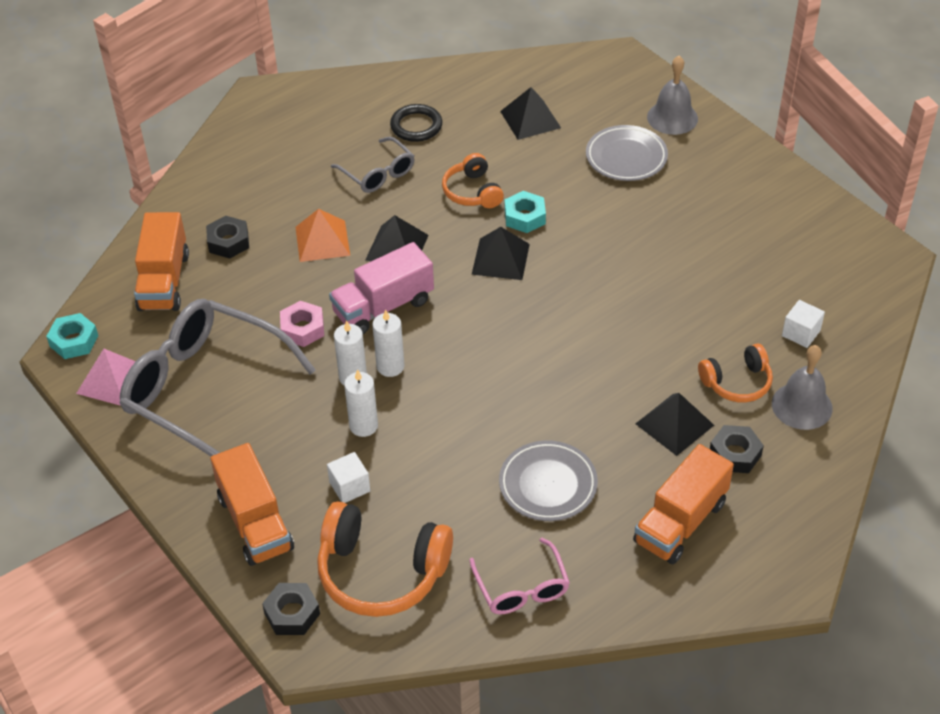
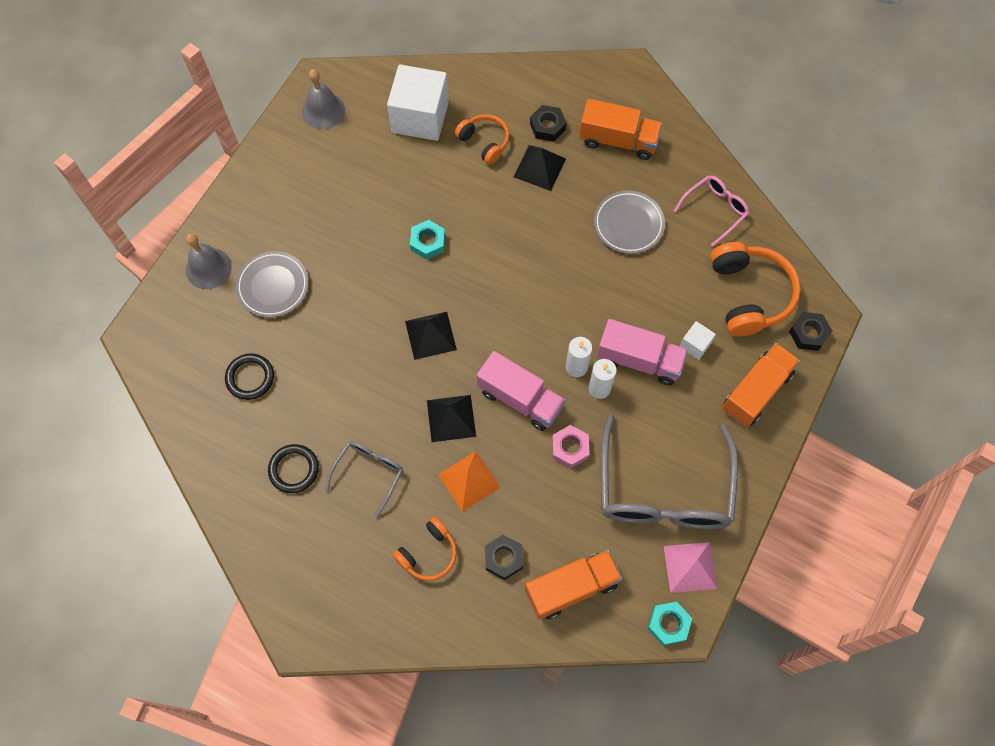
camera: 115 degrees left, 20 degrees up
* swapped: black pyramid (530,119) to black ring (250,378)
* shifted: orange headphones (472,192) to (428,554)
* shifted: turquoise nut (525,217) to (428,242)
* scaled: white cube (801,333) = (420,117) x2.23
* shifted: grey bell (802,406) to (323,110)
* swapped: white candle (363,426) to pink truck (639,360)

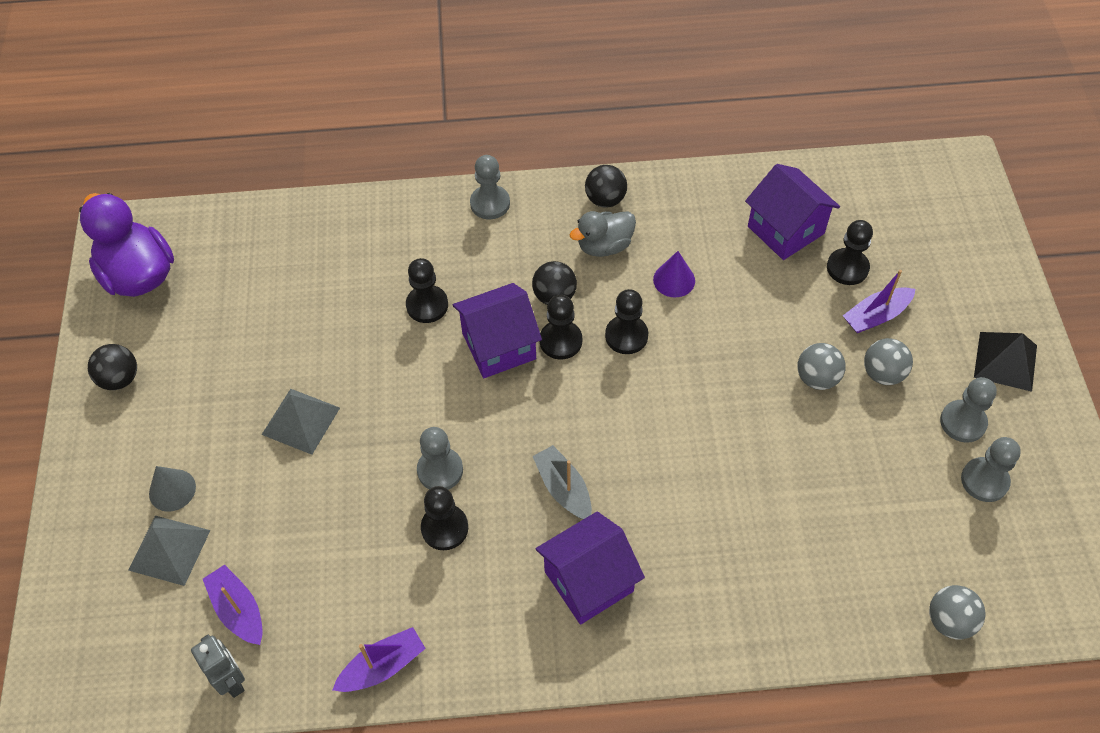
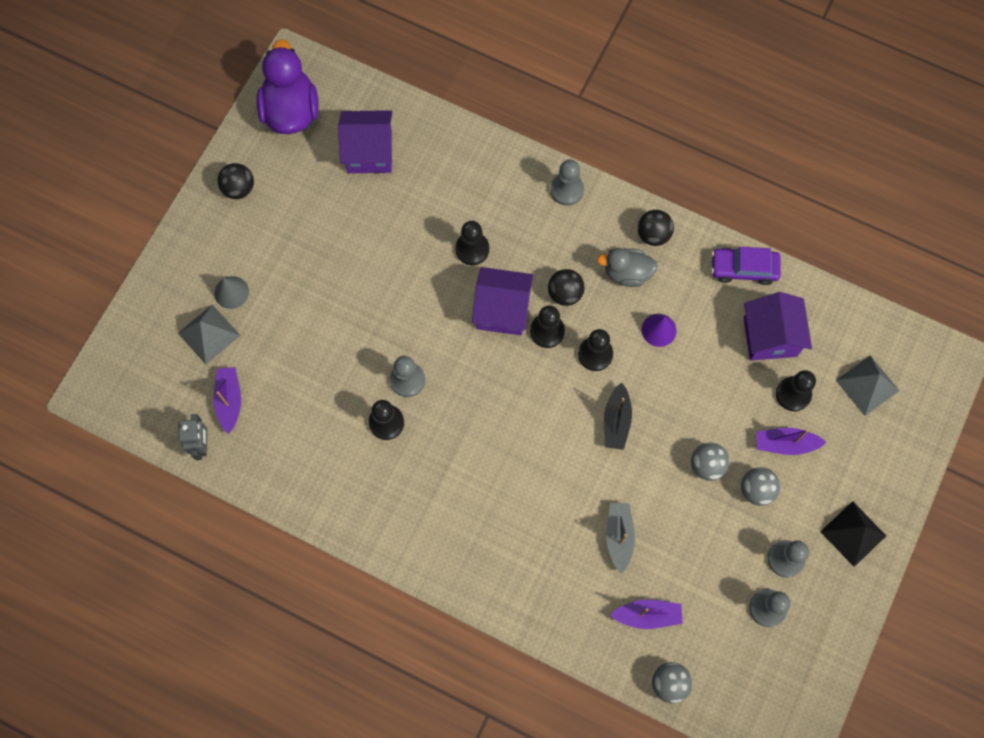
camera: 30 degrees right, 15 degrees up
* shifted: grey pyramid (301,420) to (867,385)
* shifted: grey boat (563,488) to (619,537)
* shifted: purple house (589,581) to (369,152)
* shifted: purple boat (382,666) to (647,615)
* new: purple car (743,269)
* new: black boat (616,421)

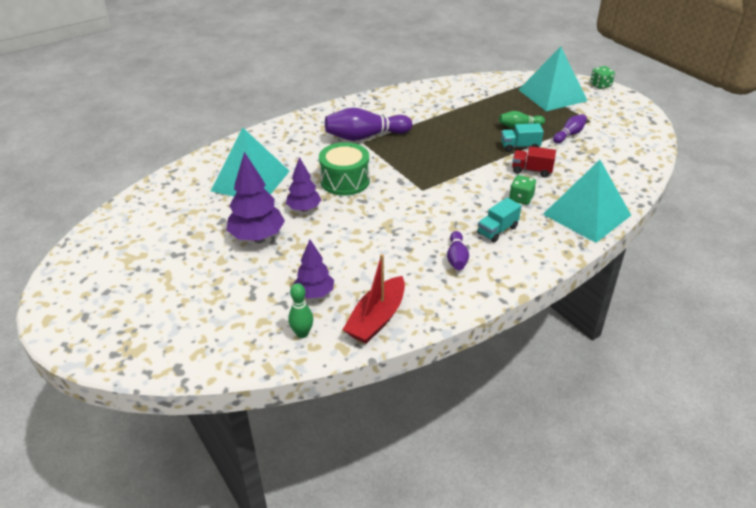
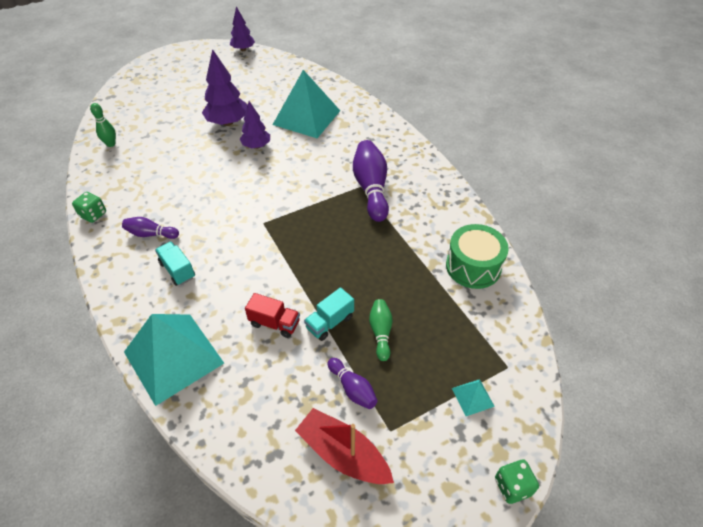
camera: 95 degrees right, 10 degrees up
* scaled: turquoise pyramid (552,95) = (472,397) x0.41
* rotated: turquoise truck (520,147) = (330,322) 135 degrees counterclockwise
* shifted: green drum (345,181) to (473,266)
* rotated: red truck (531,170) = (275,323) 90 degrees clockwise
* shifted: green dice (521,199) to (93,215)
* shifted: purple tree (314,293) to (243,49)
* shifted: red boat (377,319) to (343,454)

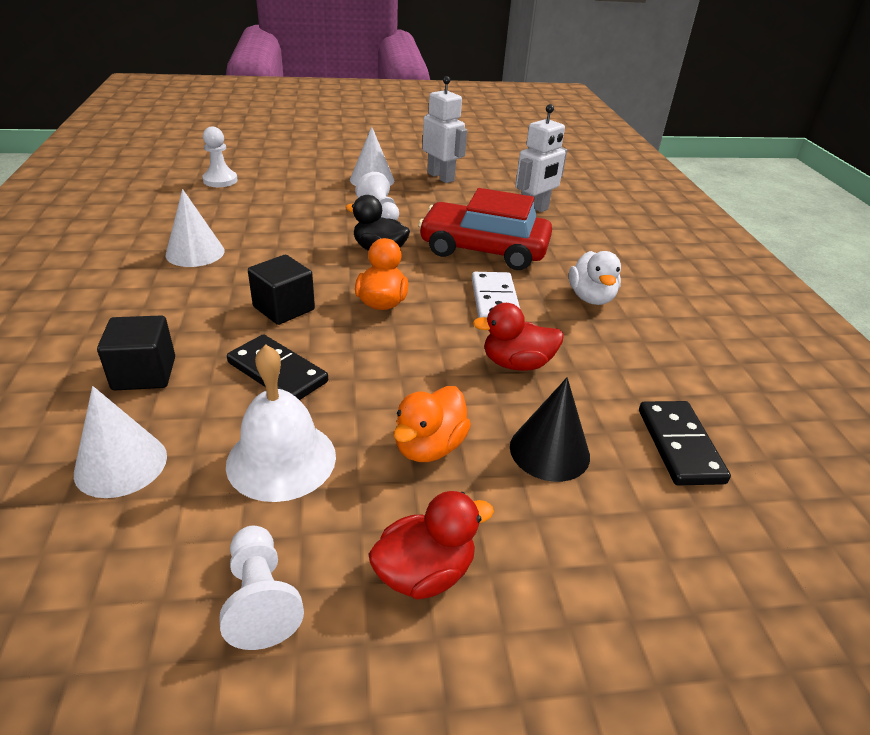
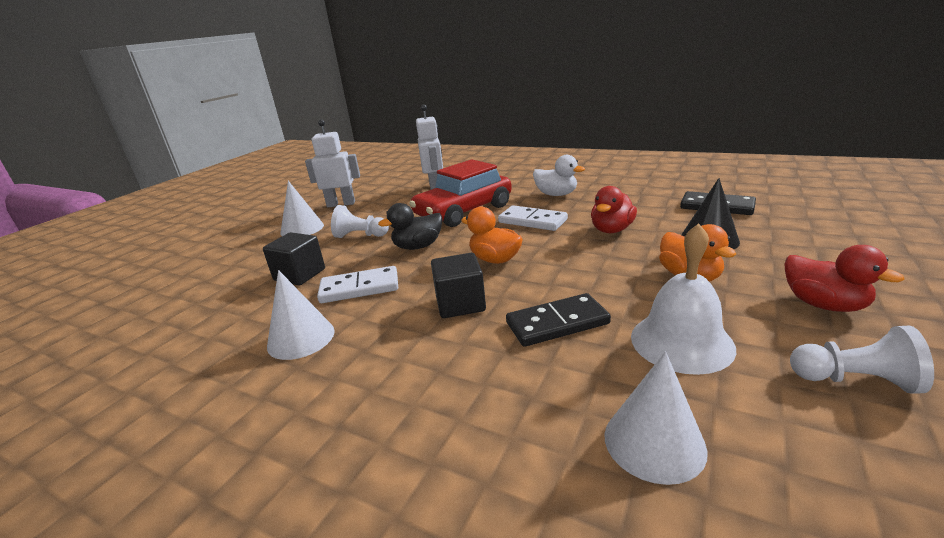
camera: 50 degrees left, 10 degrees down
* gone: white pawn (220,180)
* shifted: black cube (144,373) to (300,275)
* rotated: red duck (424,572) = (823,304) 135 degrees clockwise
* new: white domino (359,288)

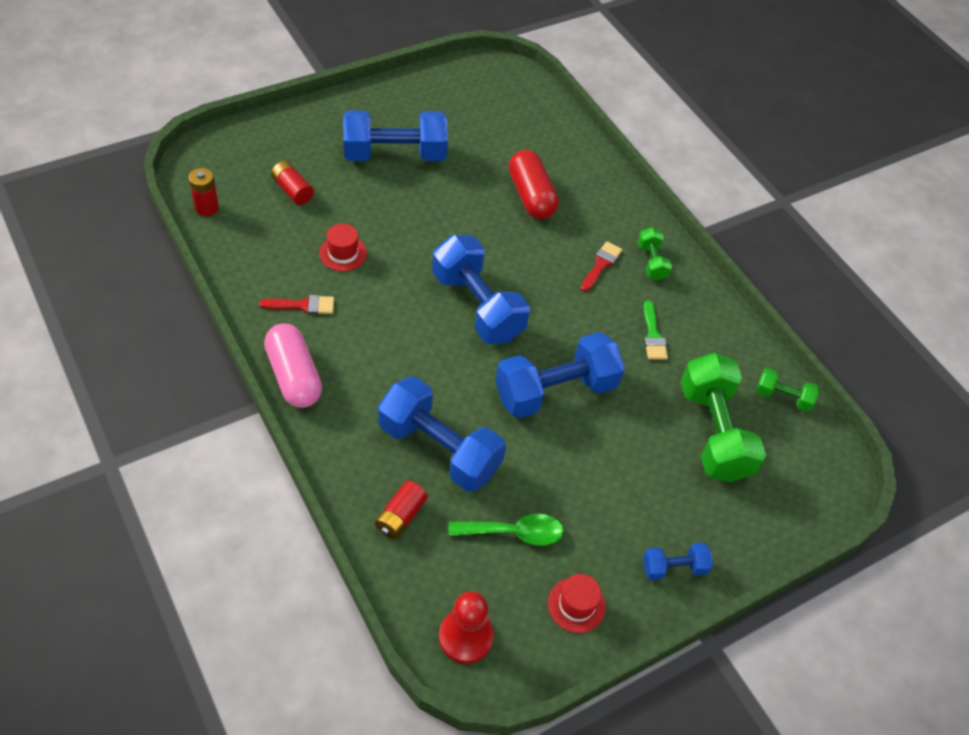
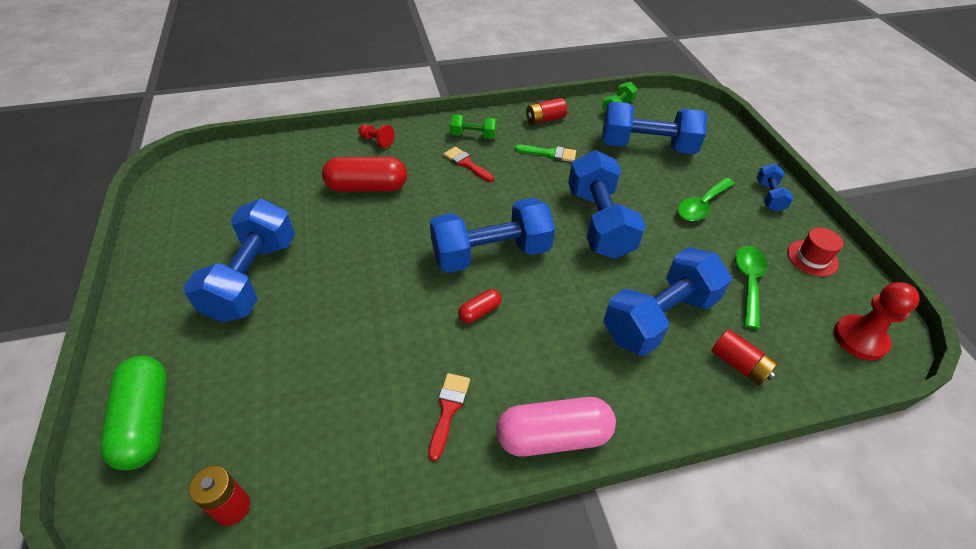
camera: 70 degrees left, 5 degrees down
* shifted: red battery (292,190) to (545,119)
* gone: red hat (343,253)
* repainted: green dumbbell (713,432) to blue dumbbell (647,147)
* new: red pawn (377,141)
* new: green spoon (701,205)
* new: red capsule (479,311)
* new: green capsule (146,421)

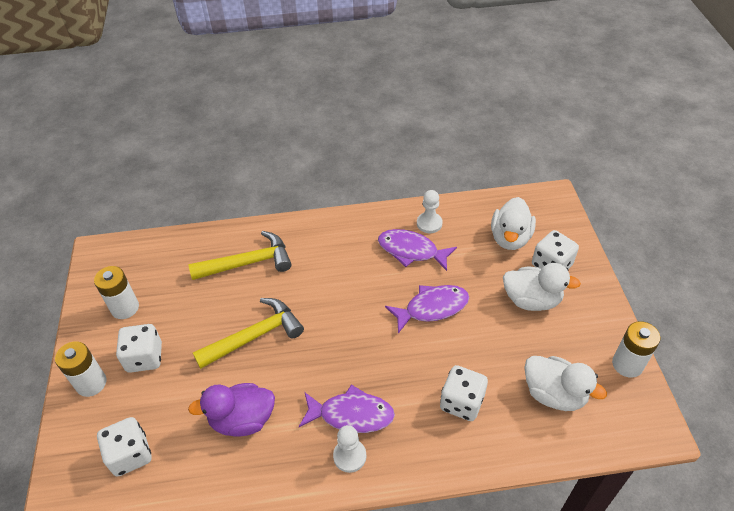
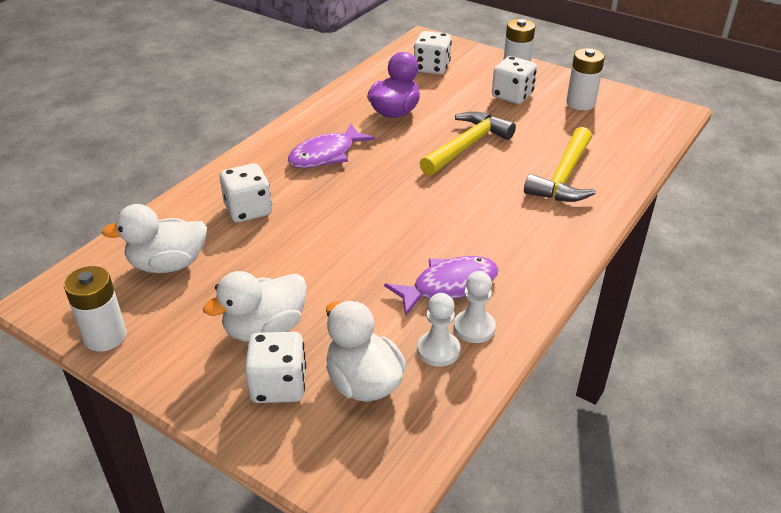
camera: 130 degrees right, 10 degrees down
* gone: purple fish (432,308)
* rotated: yellow hammer (254,336) = (467,146) 150 degrees counterclockwise
* shifted: white pawn (349,456) to (438,350)

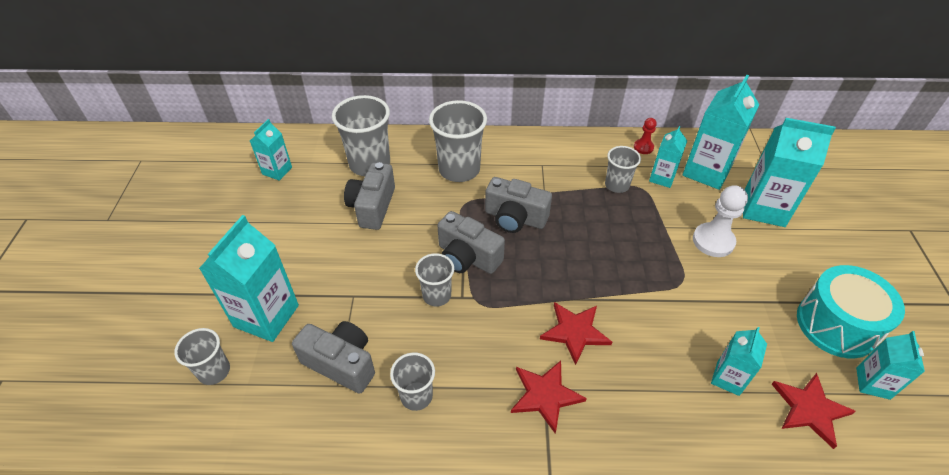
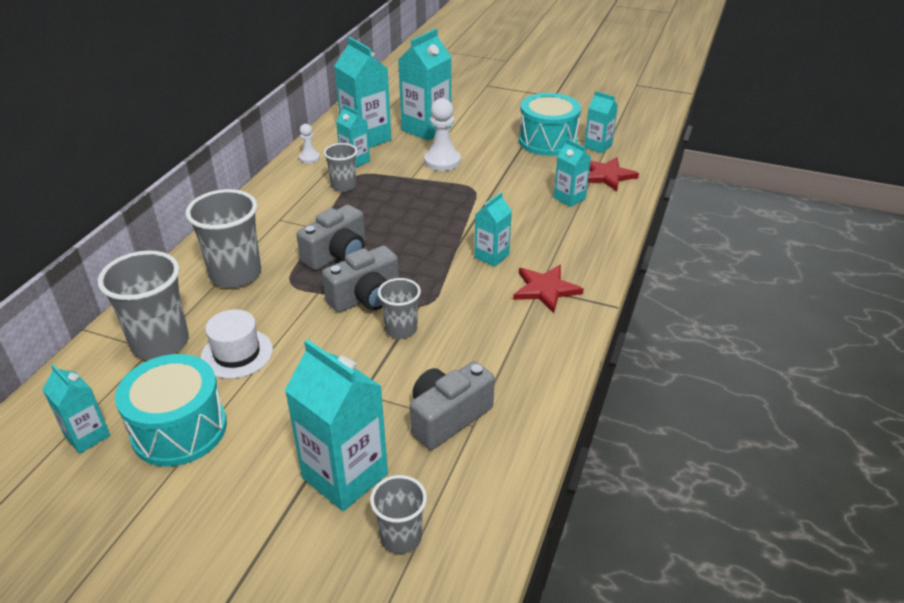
camera: 70 degrees left, 10 degrees down
* repainted: red pawn (643,147) to white pawn (309,158)
* swapped: grey camera (372,207) to white hat (237,353)
* swapped: red star (575,332) to turquoise carton (491,256)
* gone: grey cup (416,396)
* new: turquoise drum (179,429)

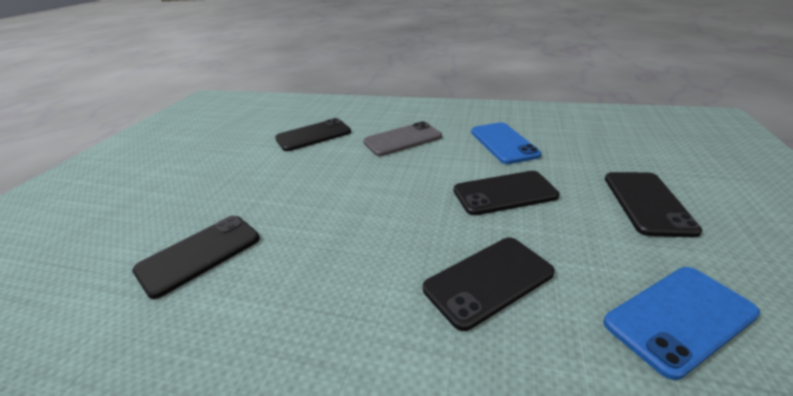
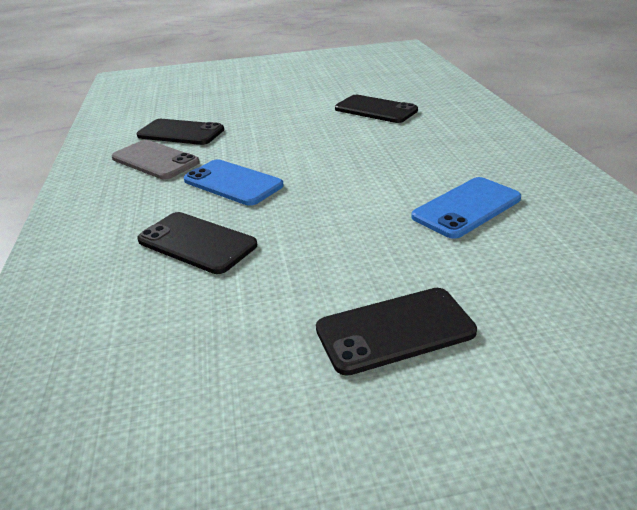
camera: 65 degrees right, 0 degrees up
* shifted: grey phone (402,139) to (155,160)
* gone: black phone (504,193)
* shifted: blue phone (679,318) to (233,183)

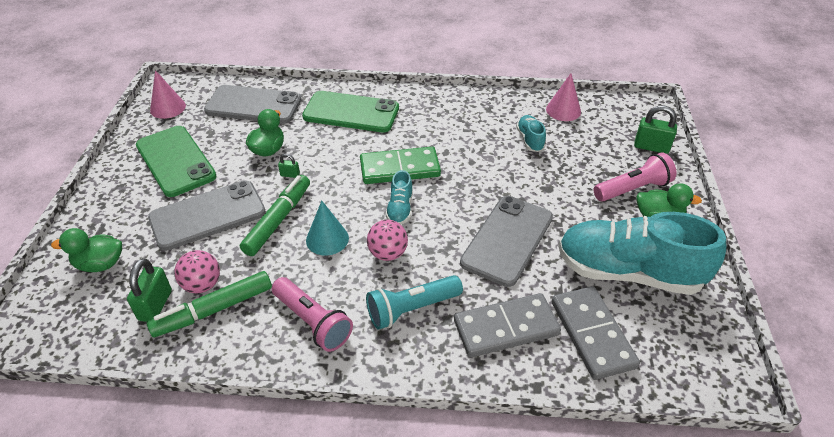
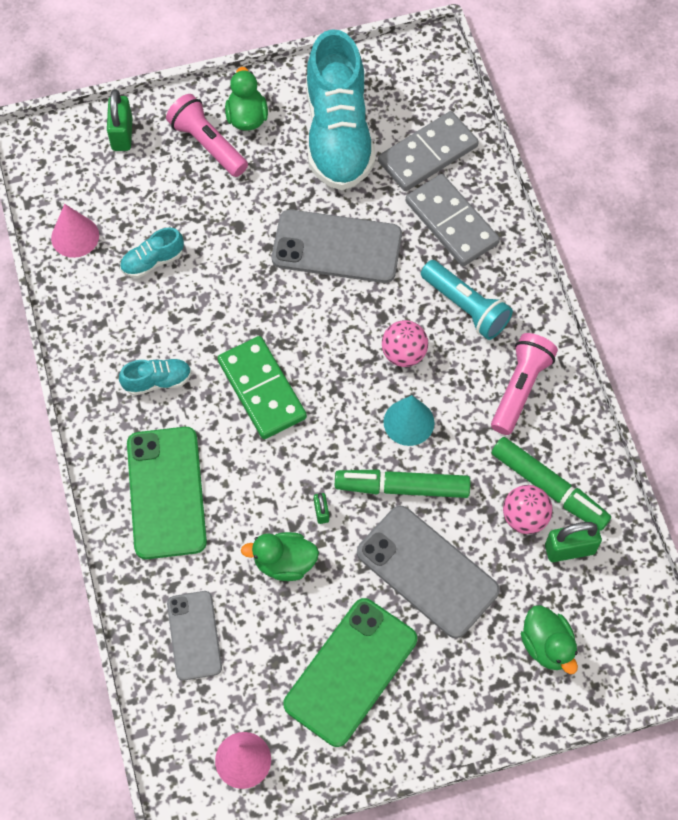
camera: 110 degrees left, 20 degrees up
* scaled: grey phone (253,105) = (194,635) x0.62
* shifted: turquoise shoe (400,209) to (158,381)

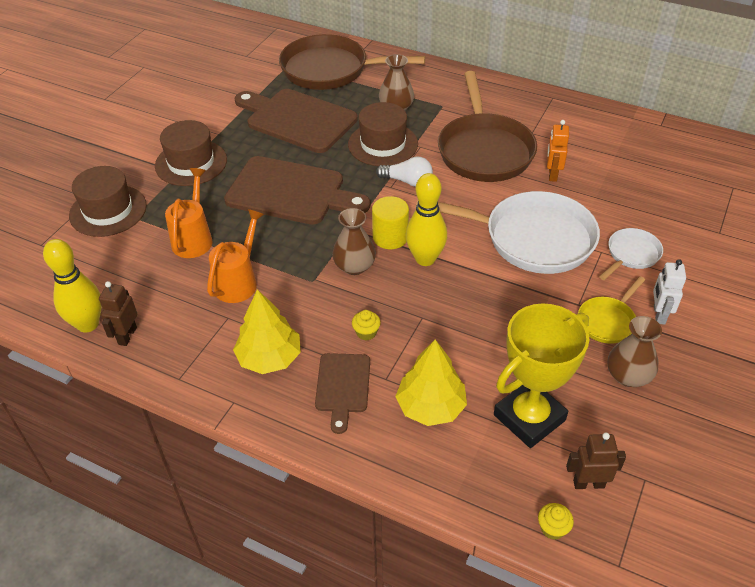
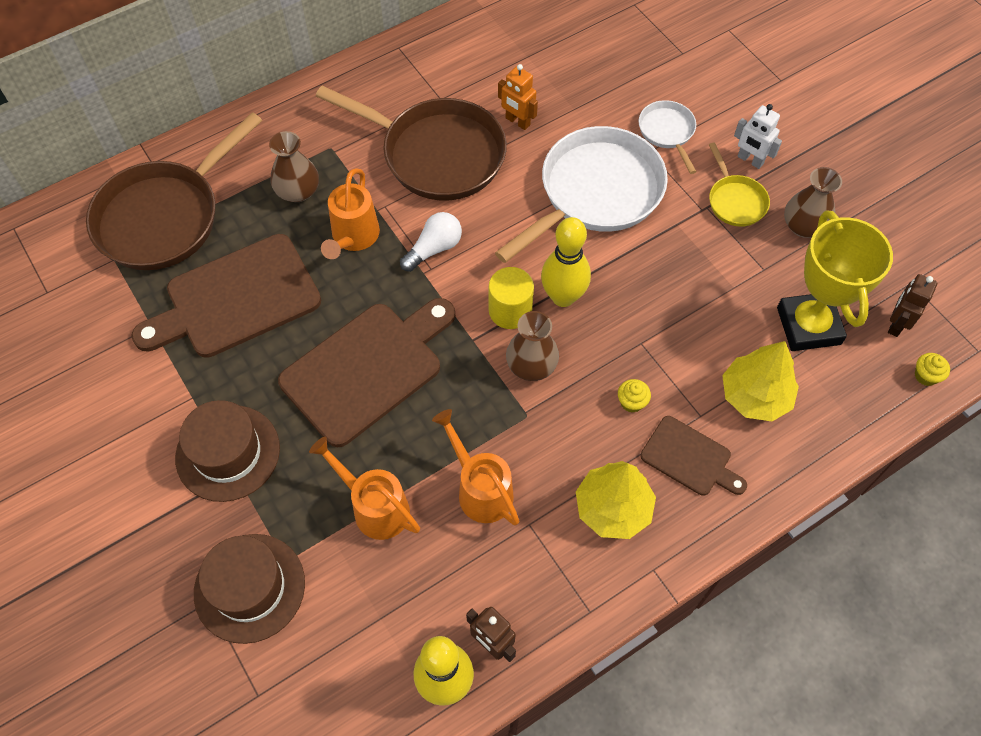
camera: 60 degrees left, 15 degrees up
* swapped: brown hat (383,144) to orange watering can (353,238)

